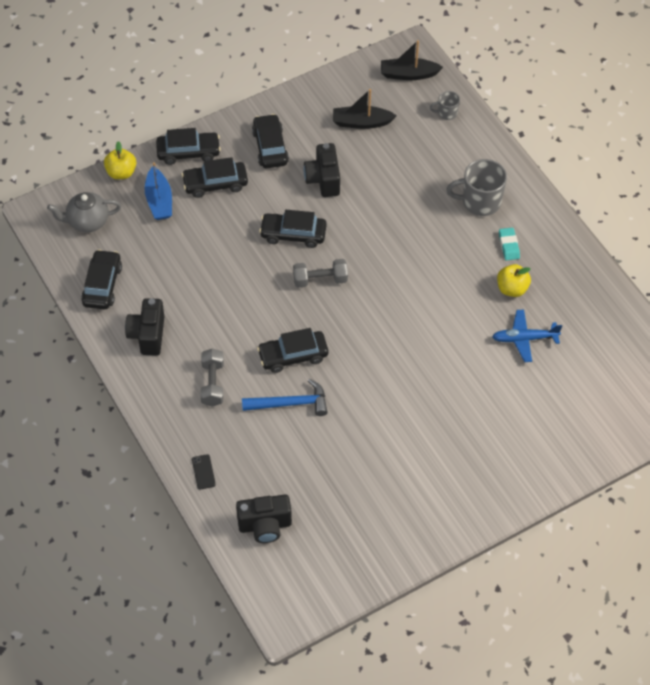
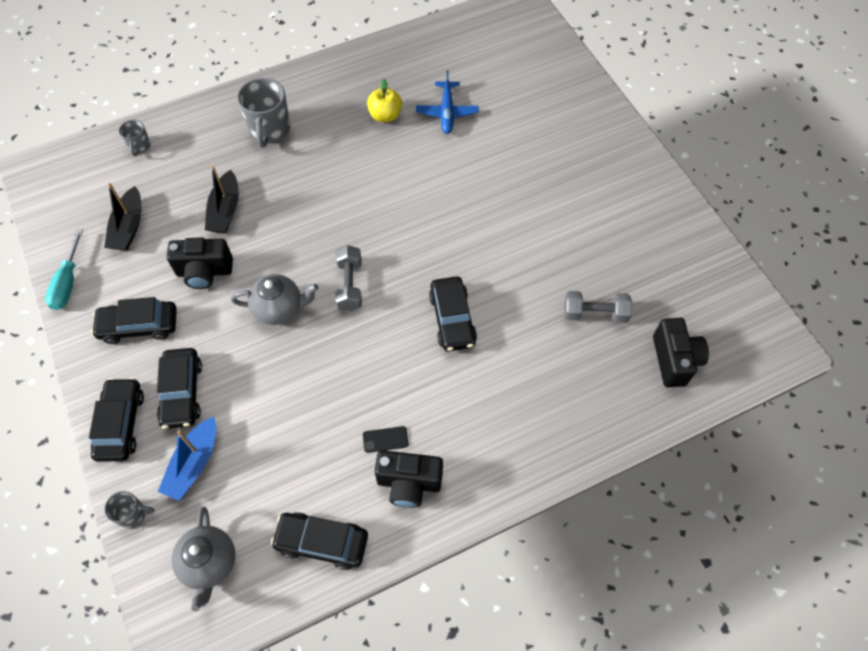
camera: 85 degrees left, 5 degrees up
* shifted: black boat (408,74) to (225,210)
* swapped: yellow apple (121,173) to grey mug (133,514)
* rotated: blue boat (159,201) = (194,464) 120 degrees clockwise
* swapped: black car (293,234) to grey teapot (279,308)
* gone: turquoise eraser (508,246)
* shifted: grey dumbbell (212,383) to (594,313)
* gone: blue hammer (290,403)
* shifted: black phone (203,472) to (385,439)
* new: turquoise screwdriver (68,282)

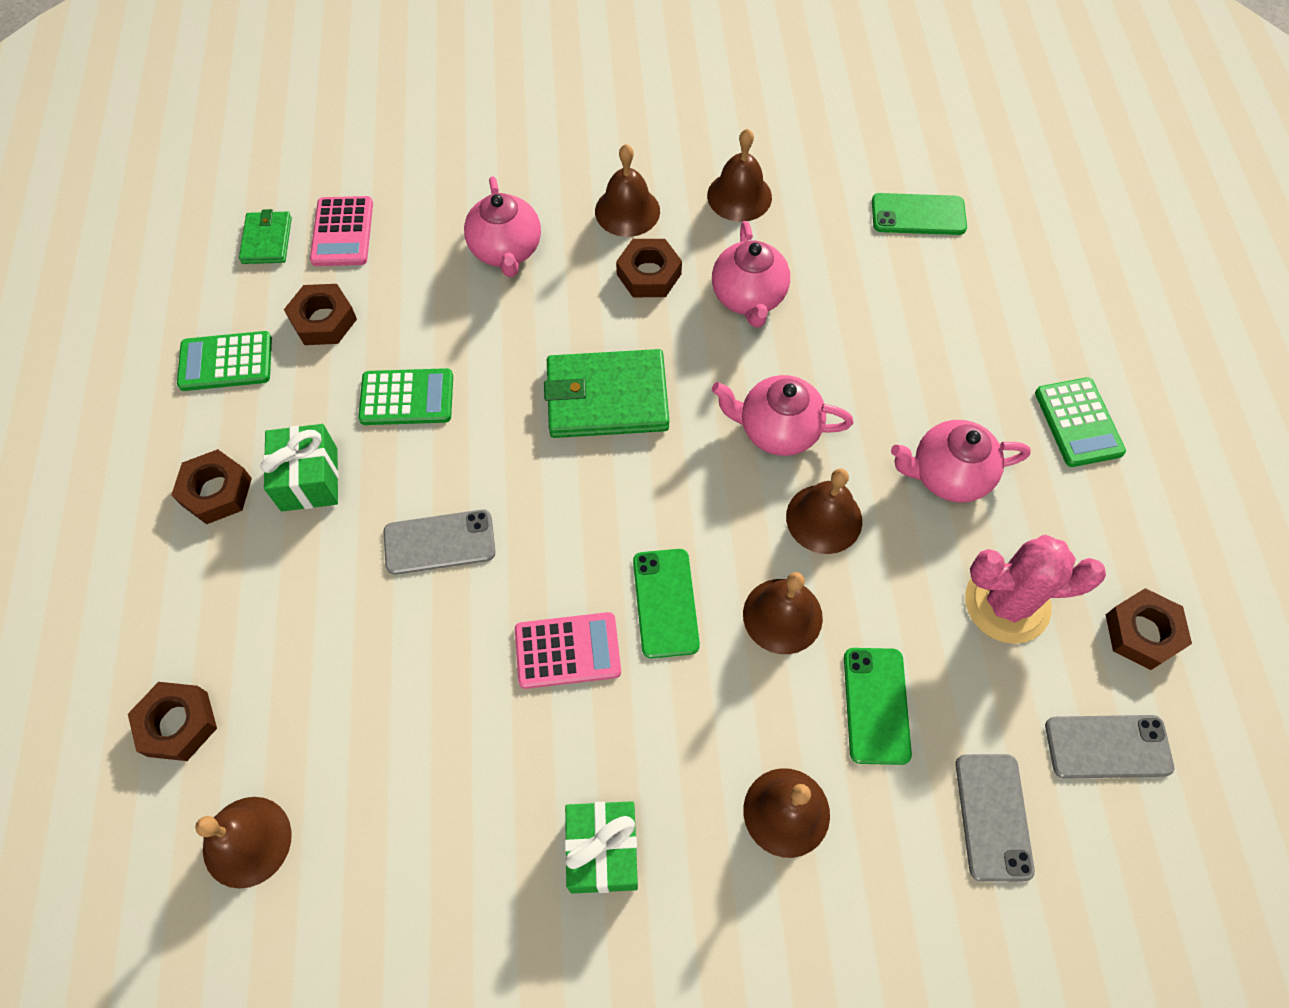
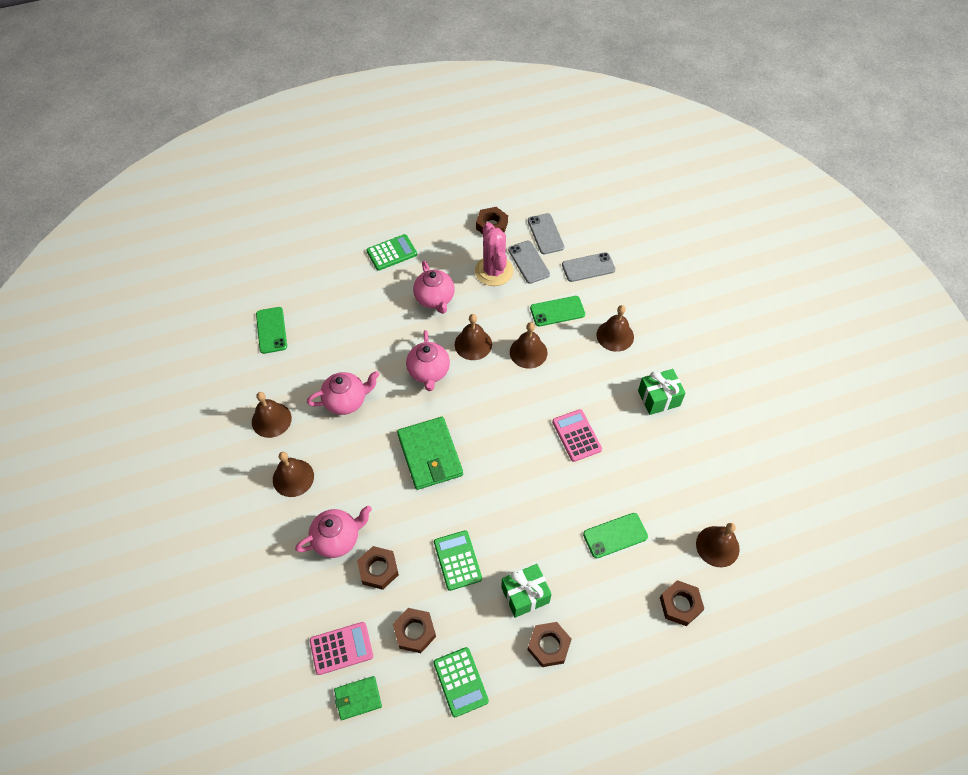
camera: 105 degrees left, 5 degrees down
* shifted: brown nut (649,274) to (378,569)
* shifted: grey phone (439,542) to (528,262)
* shifted: green phone (665,603) to (615,535)

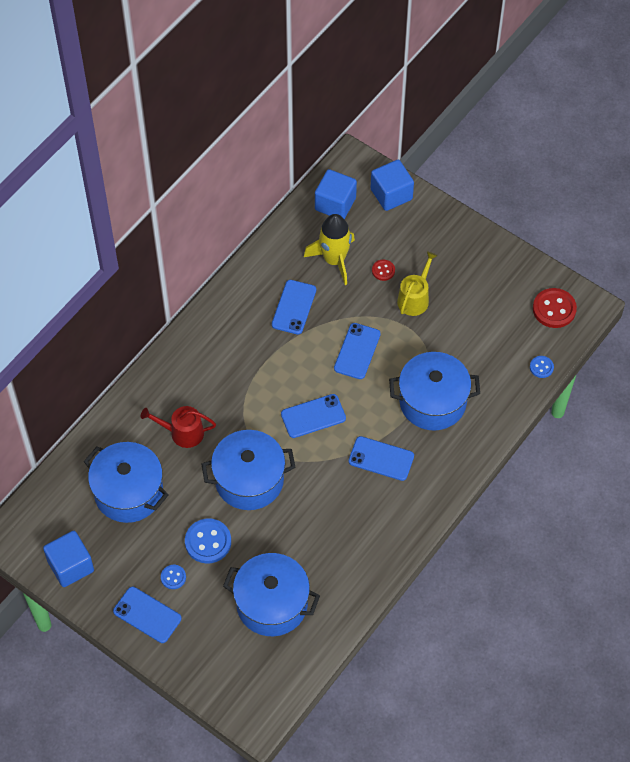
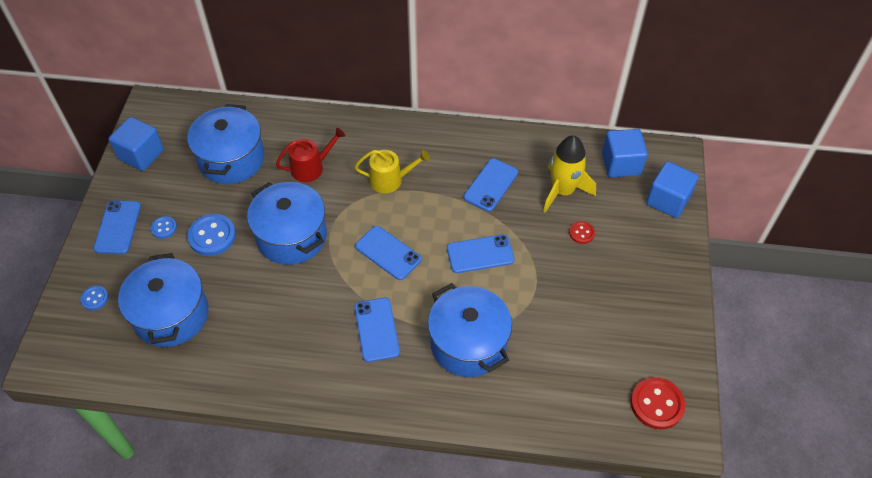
camera: 60 degrees right, 5 degrees down
* shifted: yellow watering can (415,298) to (390,180)
* rotated: blue phone (294,307) = (491,185) 45 degrees counterclockwise
* shifted: blue button (541,367) to (95,298)
* rotated: red watering can (182,433) = (311,167) 90 degrees clockwise

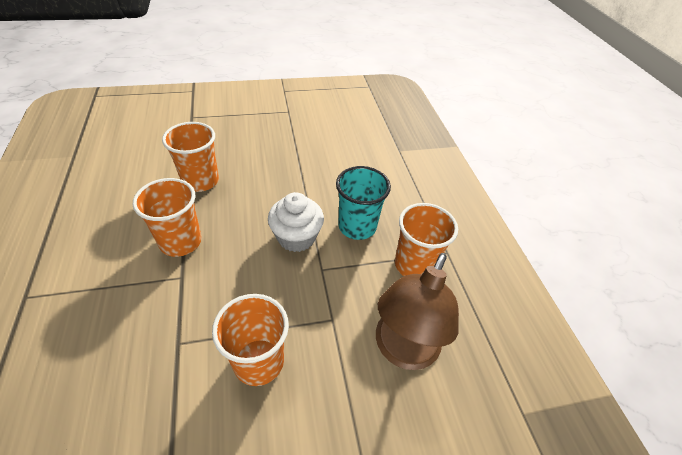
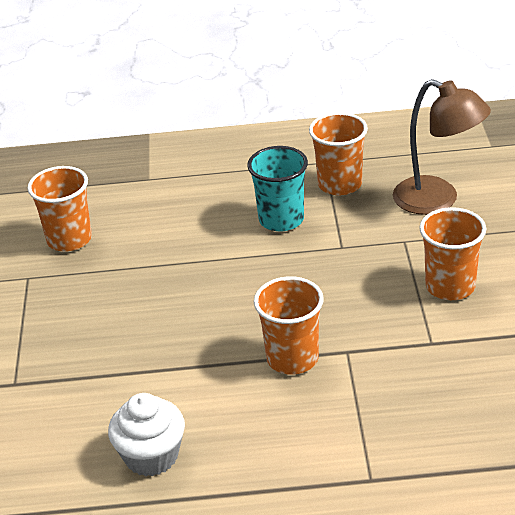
camera: 75 degrees left, 10 degrees down
* shifted: orange cup (200,181) to (69,239)
* shifted: white cupcake (296,237) to (151,456)

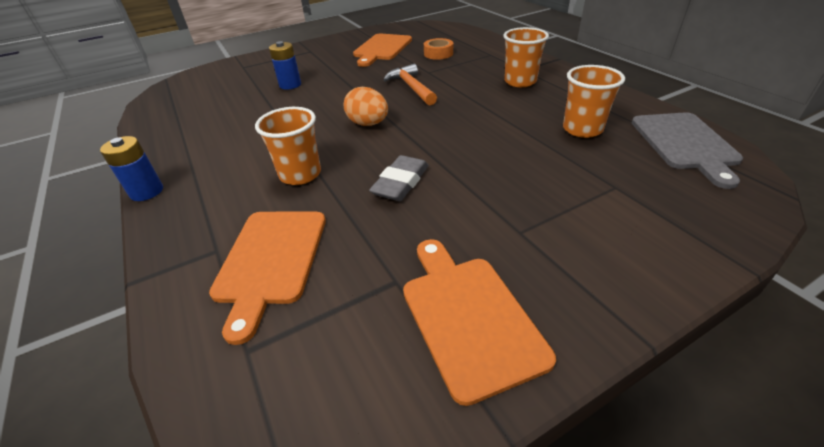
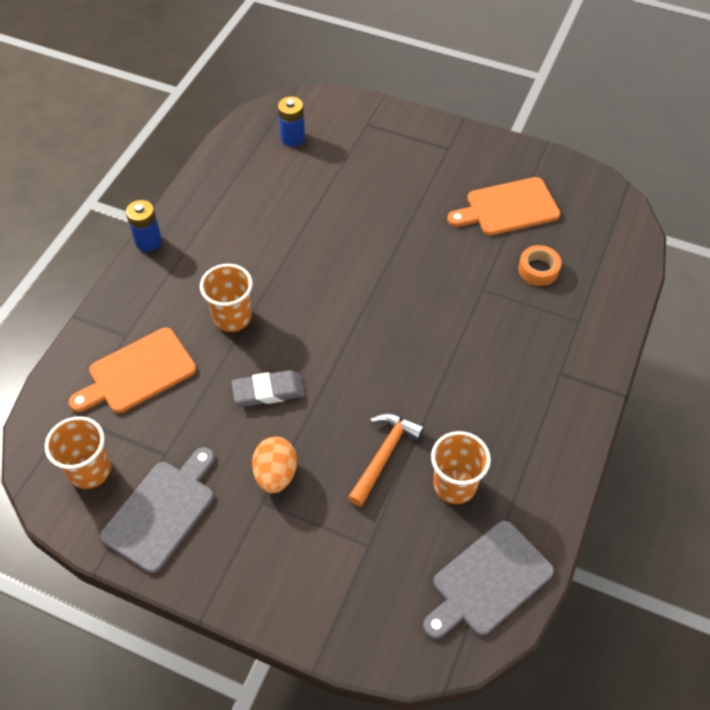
camera: 50 degrees right, 15 degrees up
* shifted: orange cup (520,81) to (90,470)
* shifted: blue battery (290,85) to (292,138)
* shifted: orange hammer (411,87) to (384,455)
* shifted: orange egg (368,124) to (276,474)
* repainted: orange cutting board (468,316) to grey cutting board (162,511)

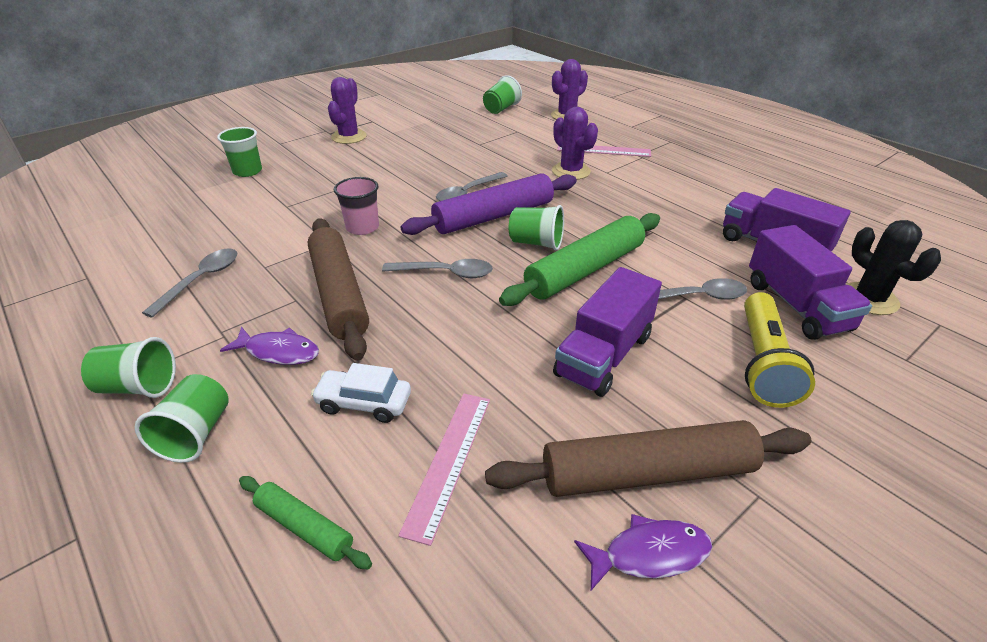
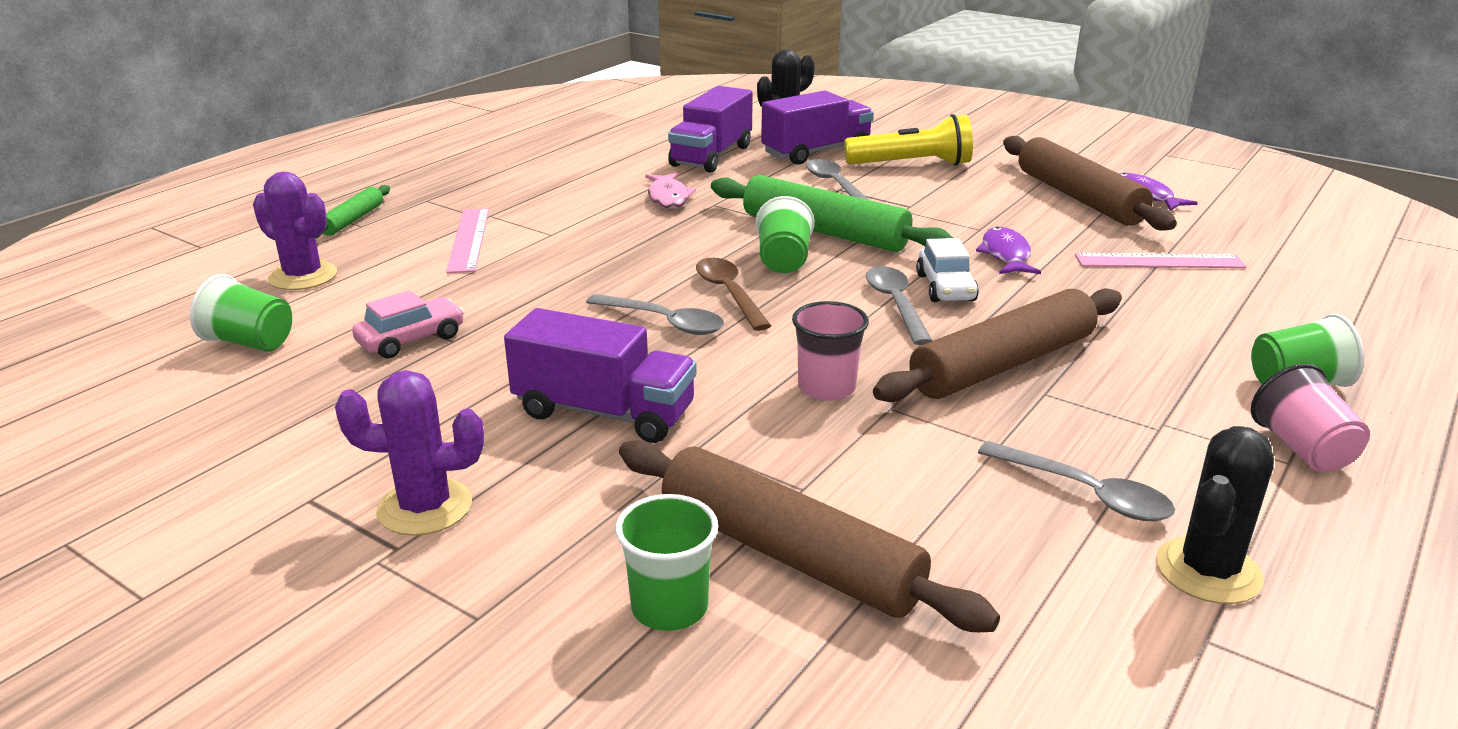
camera: 105 degrees left, 10 degrees down
* gone: purple cactus (571,171)
* swapped: purple rolling pin (494,216) to brown spoon (729,294)
* rotated: grey spoon (201,280) = (1085,493) 150 degrees counterclockwise
* shifted: purple truck (604,355) to (604,412)
* shifted: purple fish (279,352) to (1005,255)
* repainted: green cup (138,387) to pink cup (1302,450)
* shifted: white car (364,403) to (945,288)
* shifted: green rolling pin (304,527) to (352,220)
* new: pink fish (668,198)
* new: pink car (411,340)
* new: black cactus (1208,571)
* new: brown rolling pin (788,554)

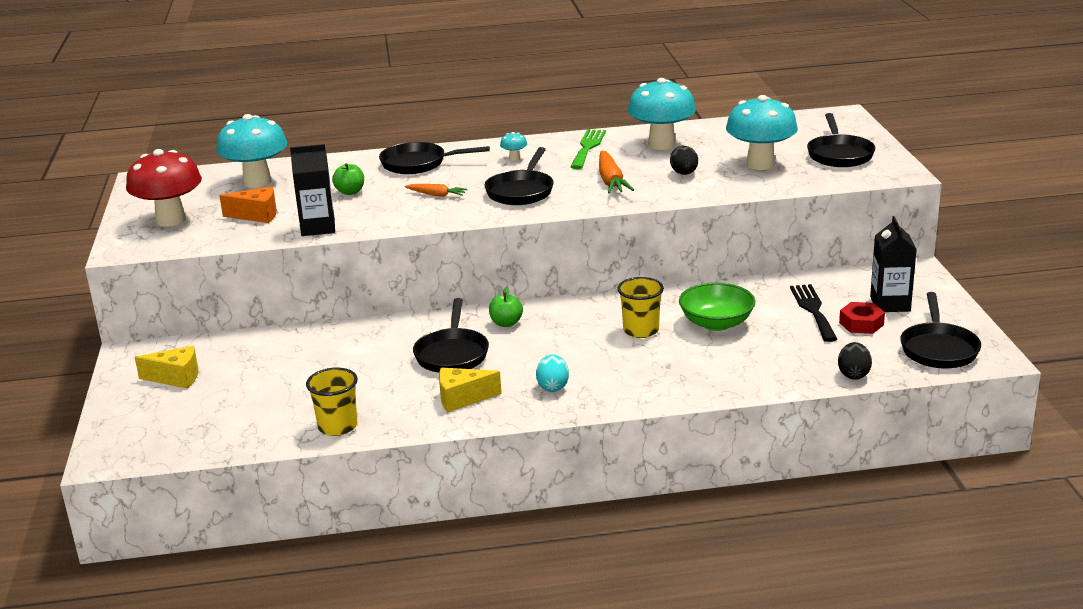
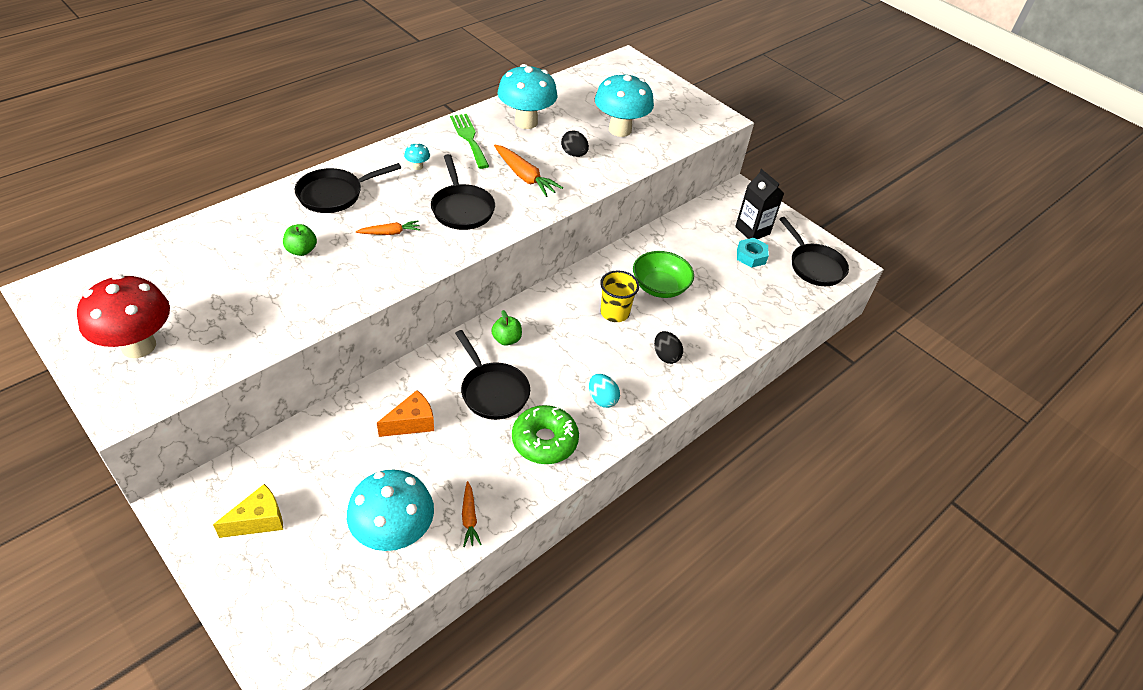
camera: 40 degrees left, 20 degrees up
* gone: black pan (839,154)
* shifted: turquoise mushroom (257,182) to (394,535)
* gone: black carton (318,228)
* shifted: orange cheese (257,215) to (411,423)
* gone: black fork (813,310)
* repainted: red nut (861,324) to turquoise nut (751,256)
* shifted: black egg (853,374) to (665,356)
* swapped: yellow cup (337,426) to orange carrot (469,518)
* swapped: yellow cheese (462,398) to green donut (544,441)

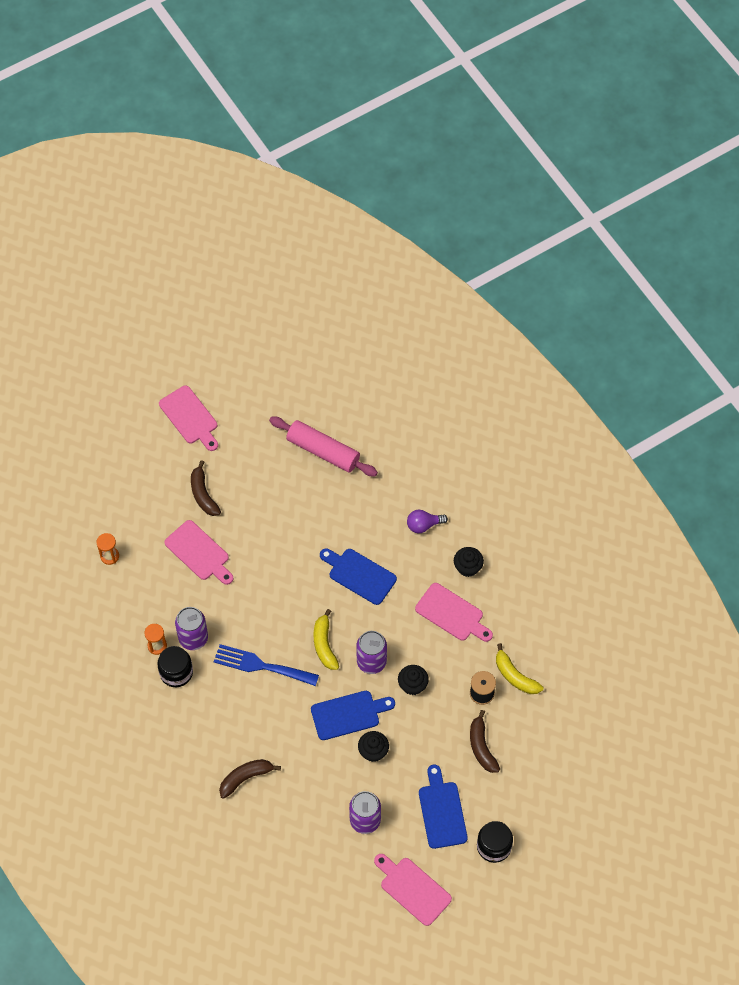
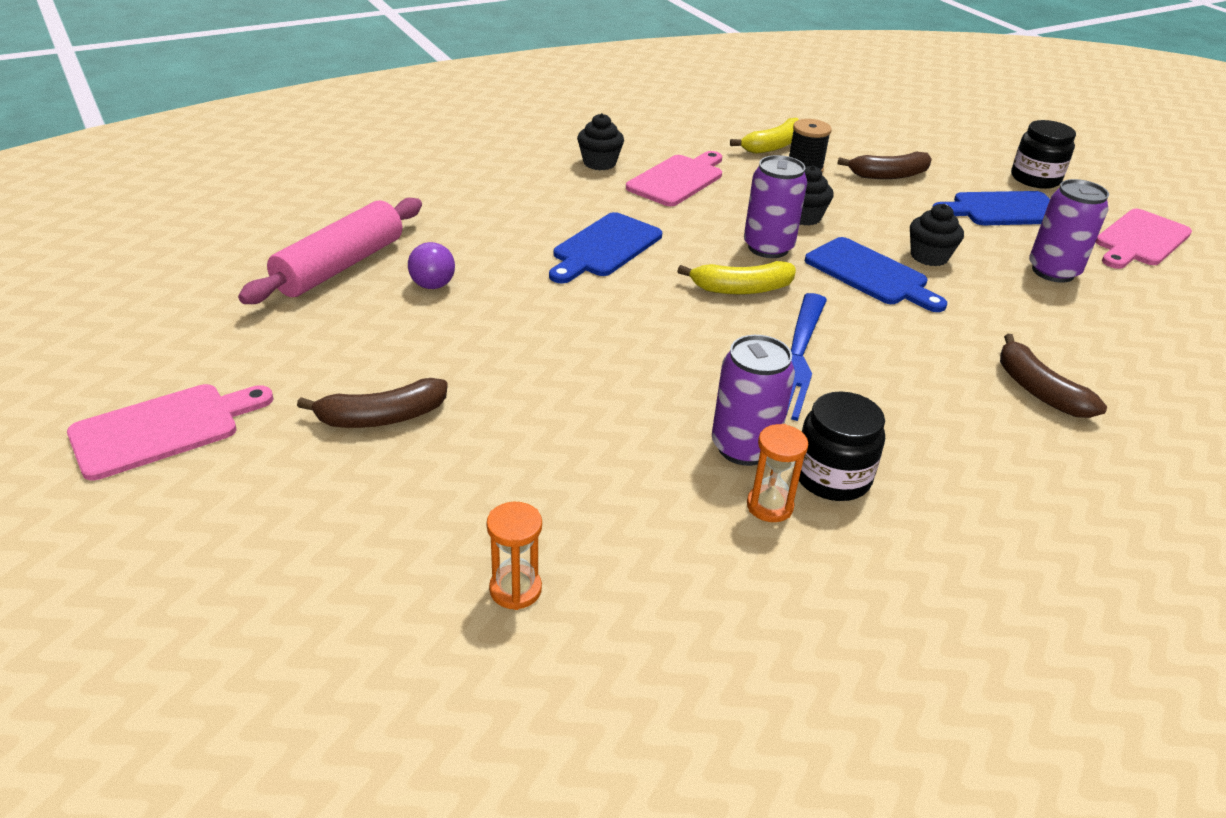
camera: 90 degrees left, 25 degrees down
* shifted: purple light bulb (423,525) to (432,280)
* gone: pink cutting board (199,552)
* rotated: blue cutting board (348,714) = (870,274) 150 degrees clockwise

